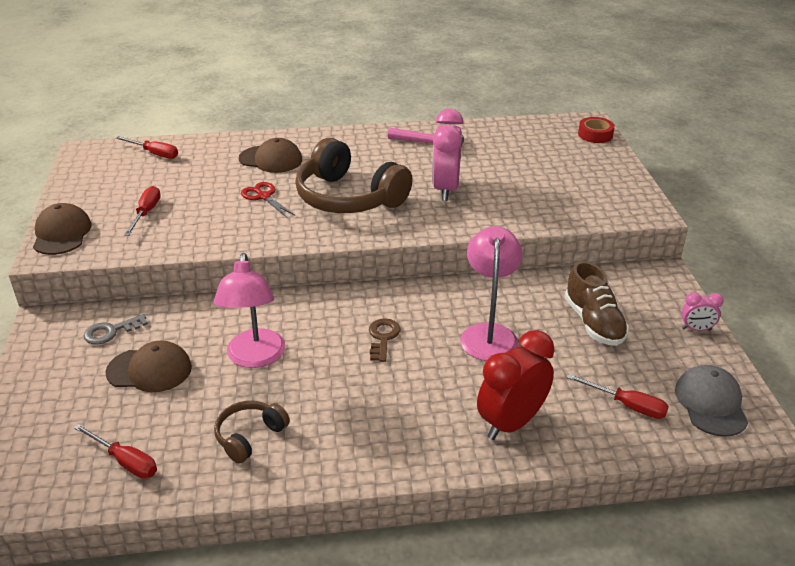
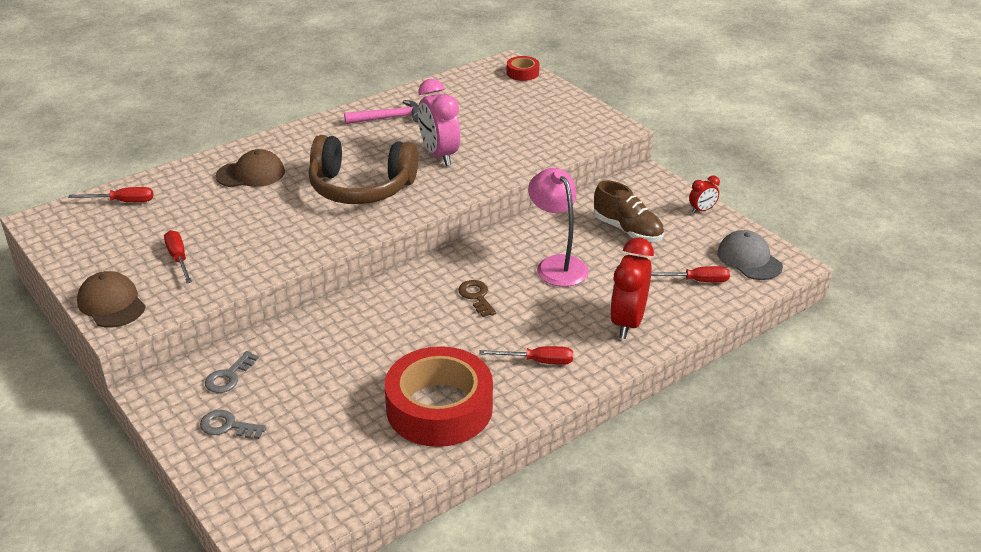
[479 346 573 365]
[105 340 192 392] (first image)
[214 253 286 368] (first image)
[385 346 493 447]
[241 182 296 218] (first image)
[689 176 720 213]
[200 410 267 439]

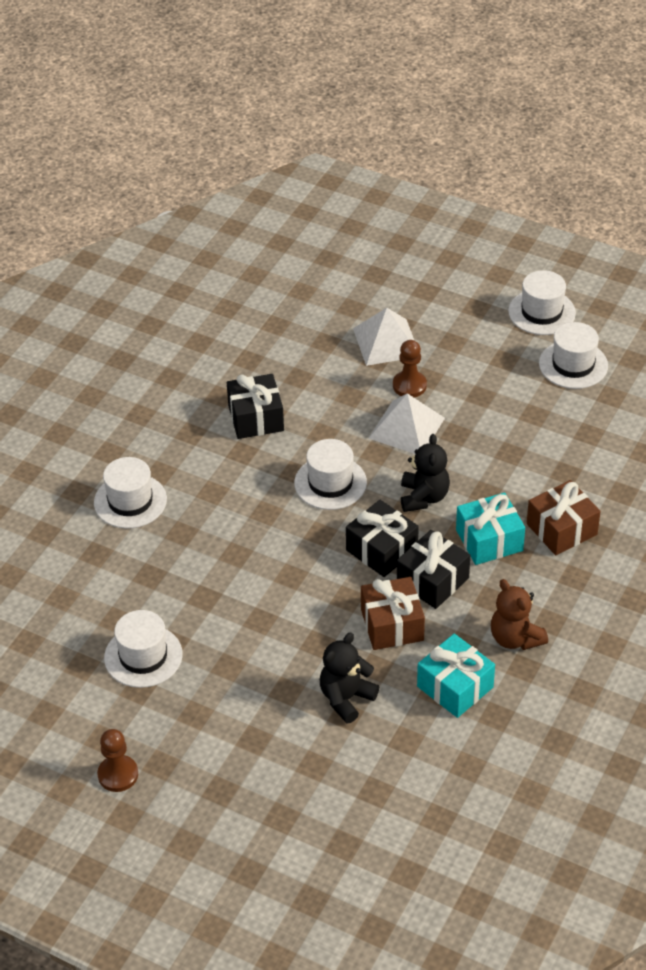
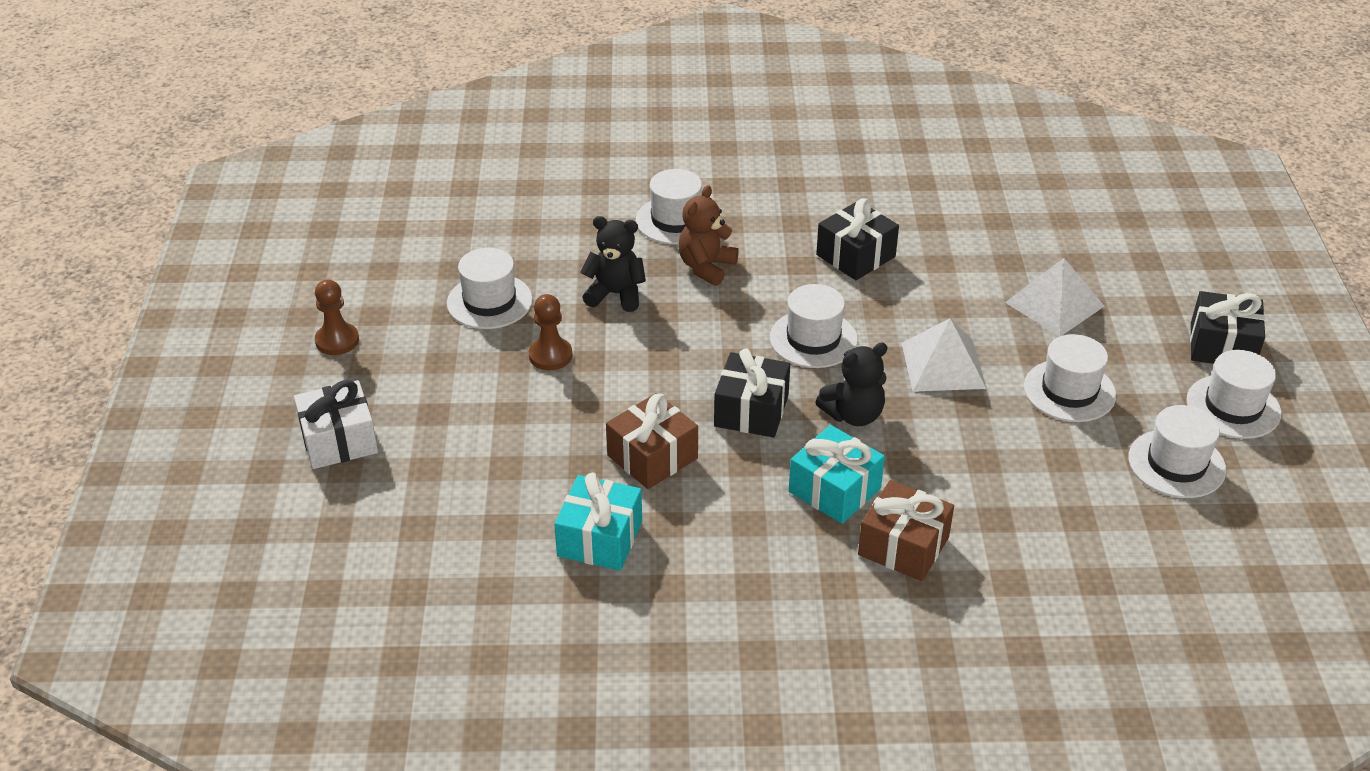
[580 216 646 312]
[529 294 572 370]
[1190 291 1265 364]
[678 185 739 286]
[294 380 378 469]
[1024 334 1116 422]

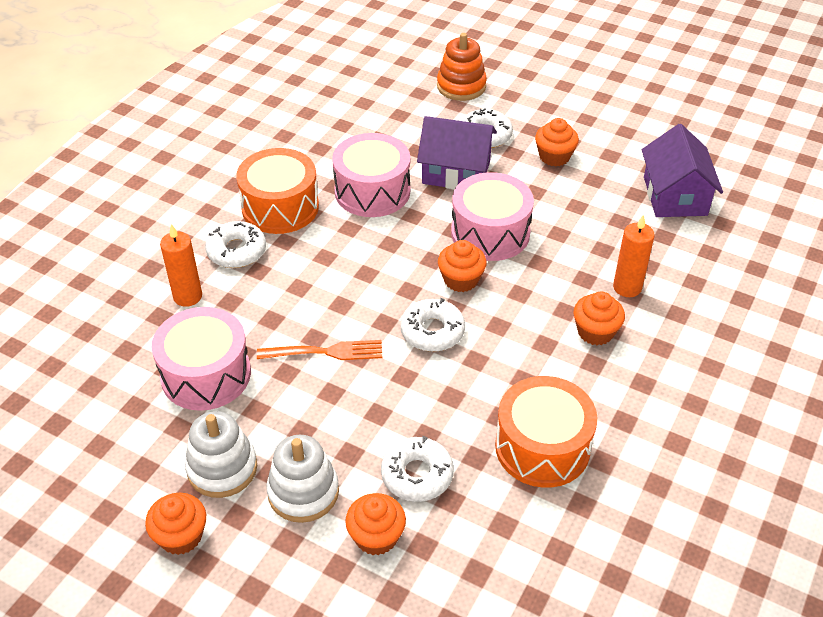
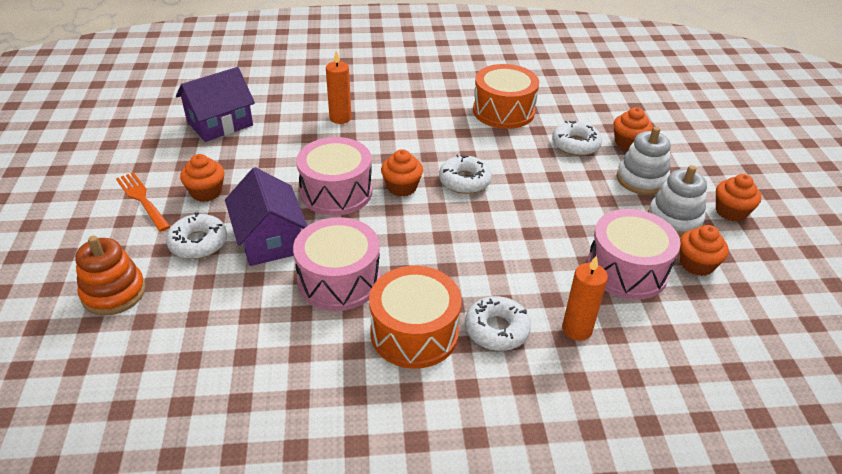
[116 172 171 232]
[680 225 729 276]

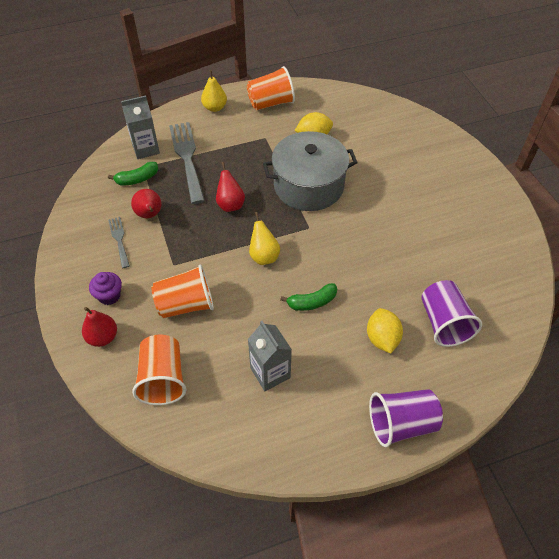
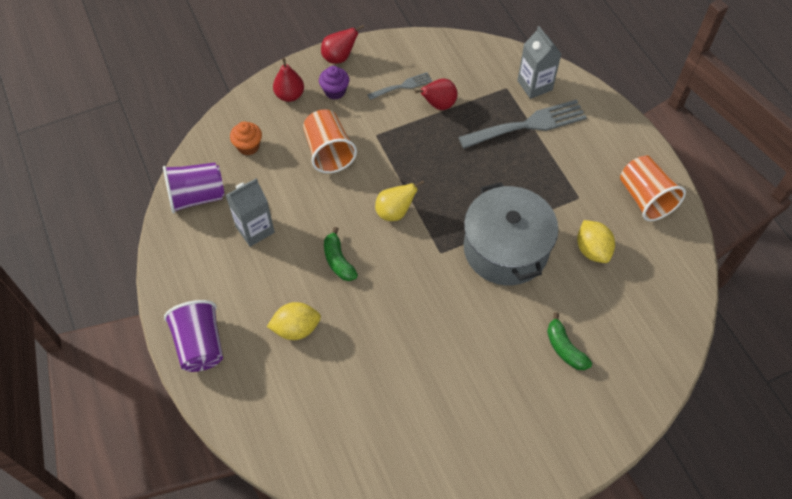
[547 312 592 370]
[230 121 262 155]
[201 70 227 112] (first image)
[321 25 364 64]
[163 162 224 213]

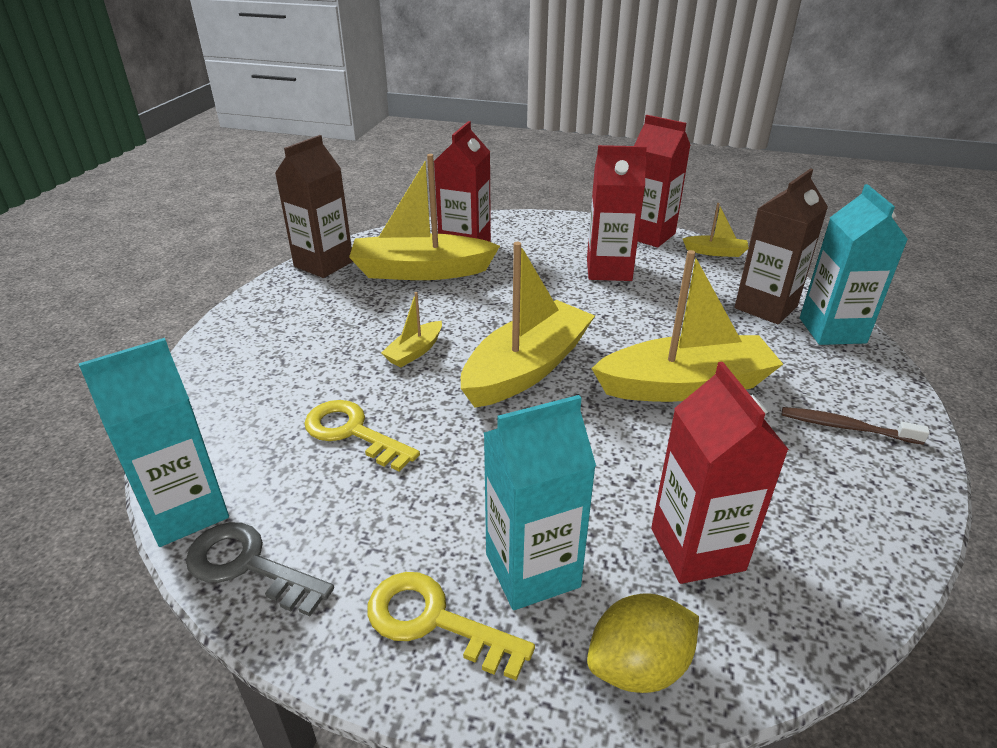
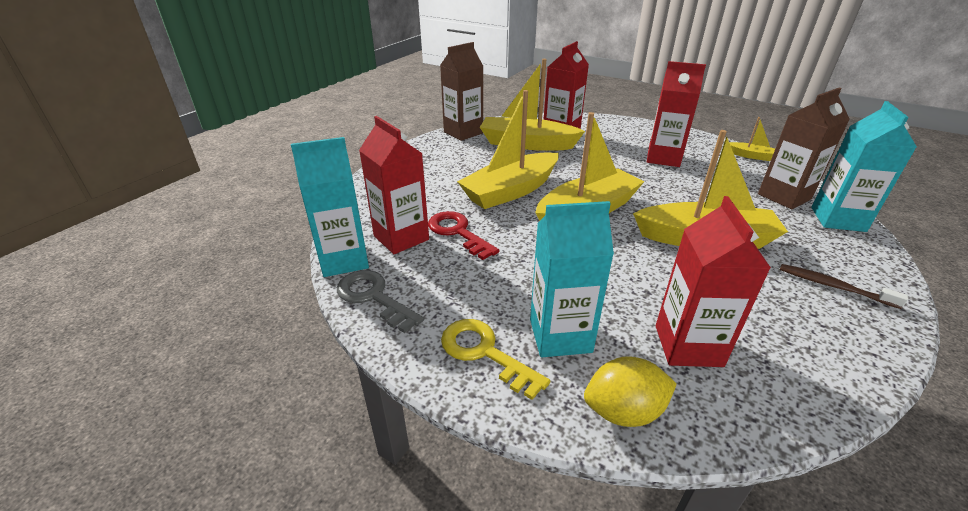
[428 211 499 260]
[457 90 559 209]
[359 116 429 254]

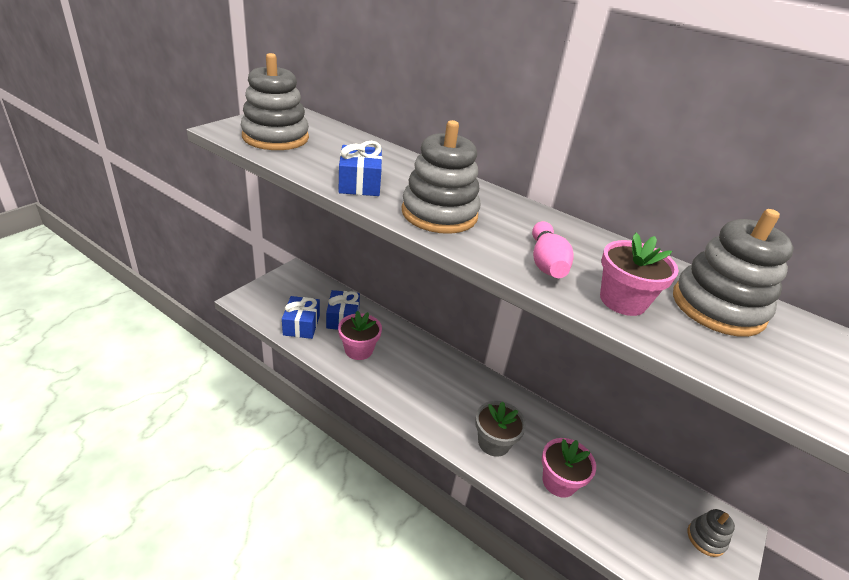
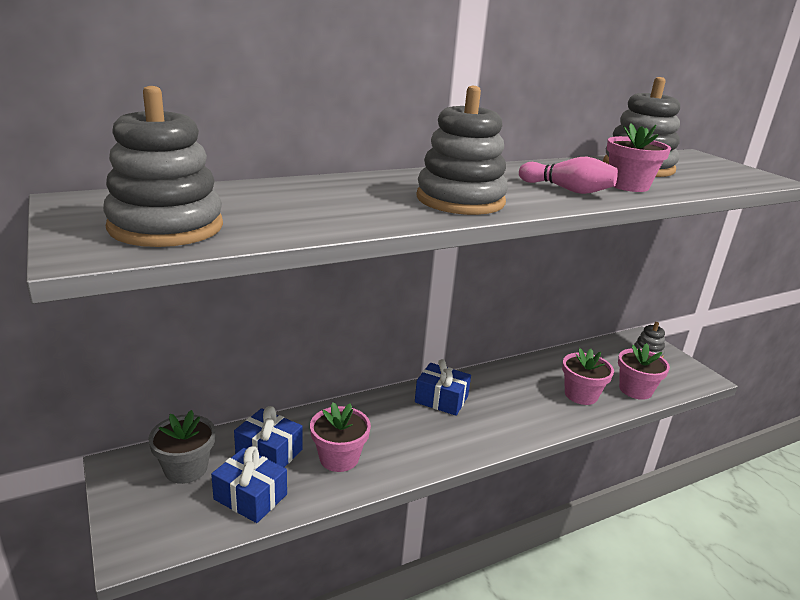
[415 359 471 416]
[148 410 215 484]
[618 343 670 400]

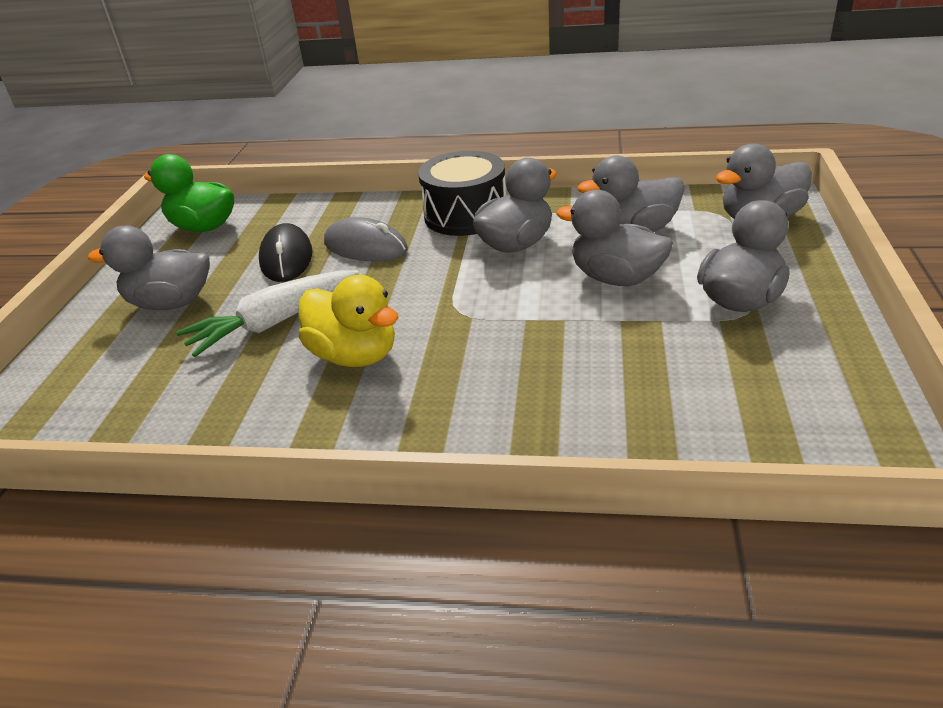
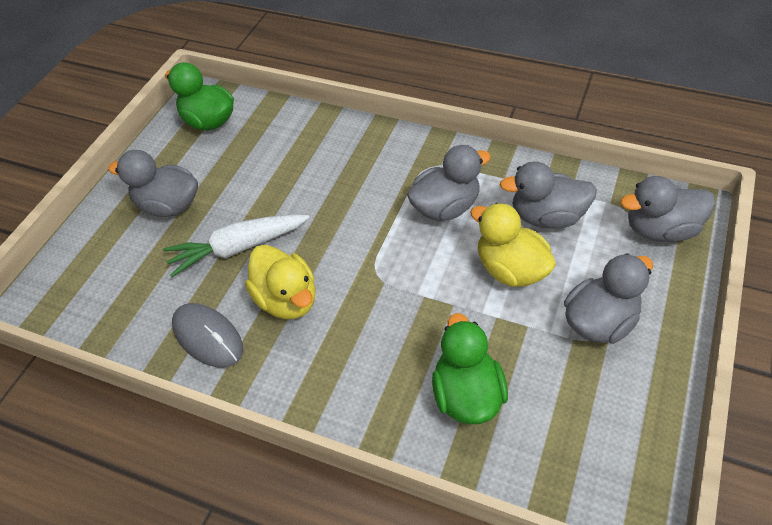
[259 223 312 282] (first image)
[172 303 243 368]
[418 151 506 236] (first image)
[470 203 556 287]
[432 313 508 424]

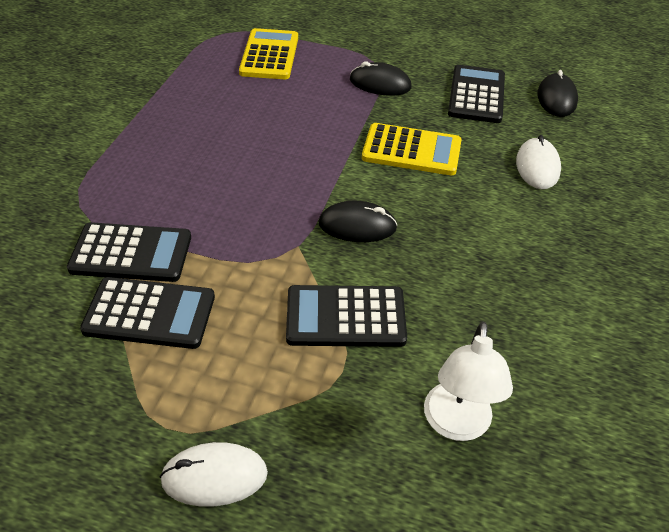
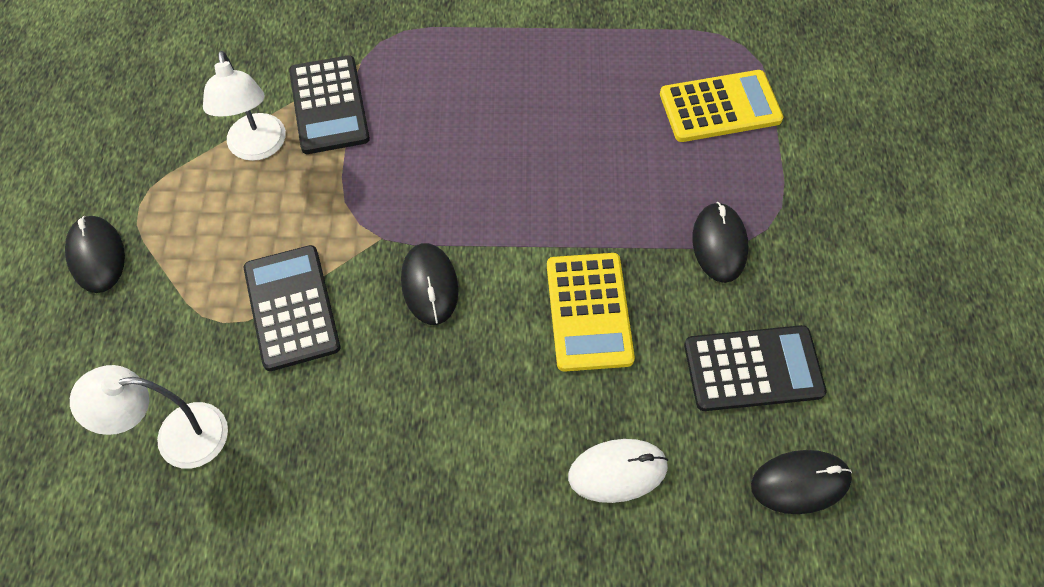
[203 51 286 161]
[65 216 125 293]

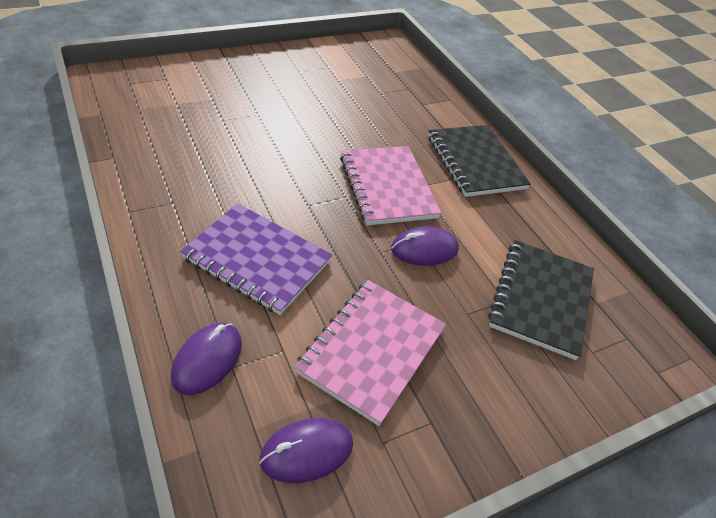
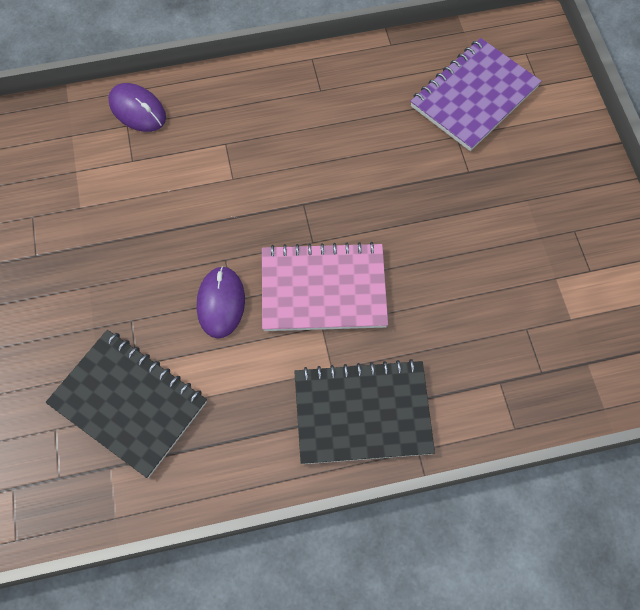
[410 38 542 151]
[259 418 353 483] (first image)
[294 280 446 426] (first image)

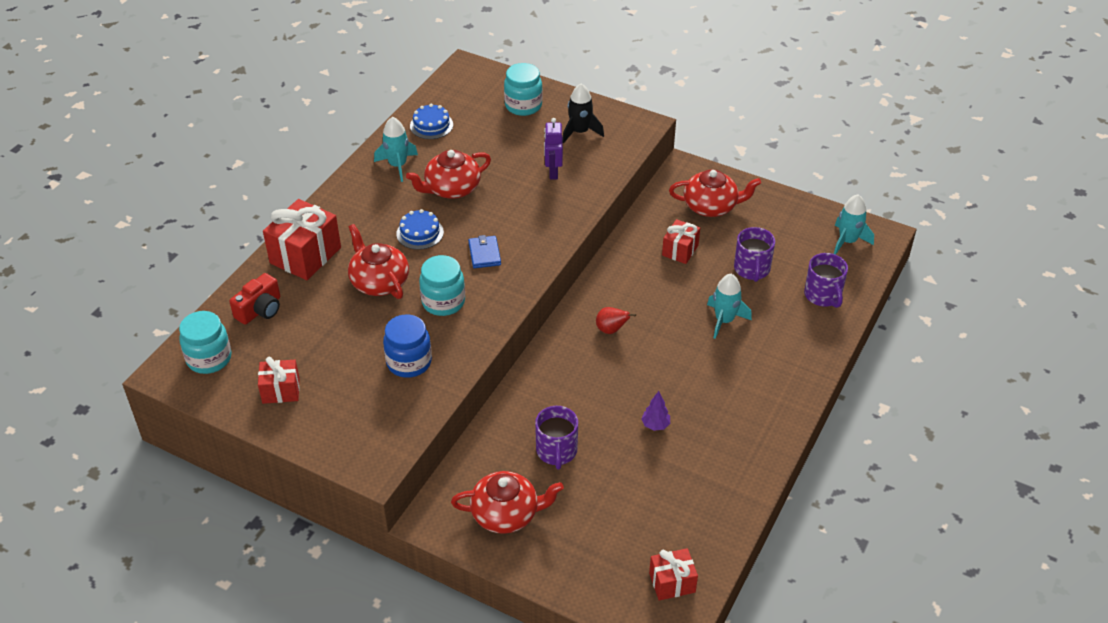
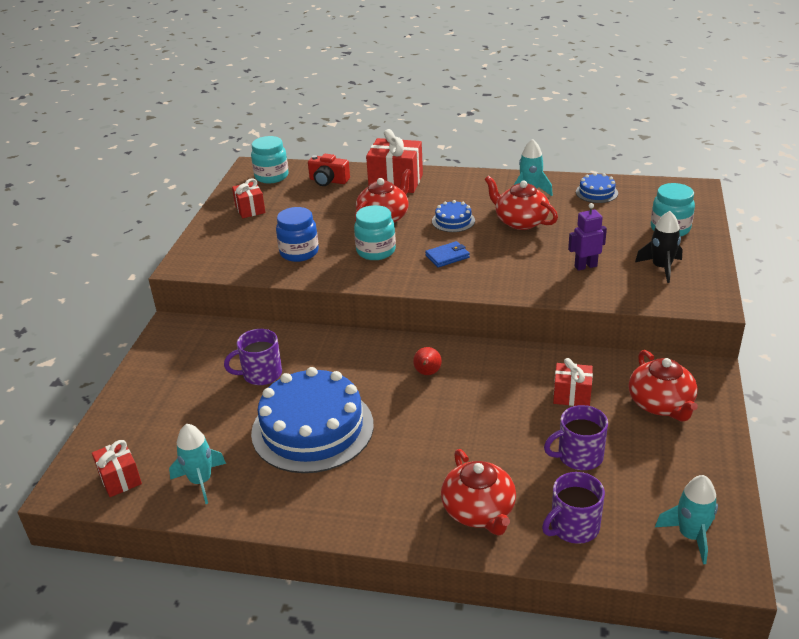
[441 449 516 536]
[251 367 374 473]
[169 424 226 504]

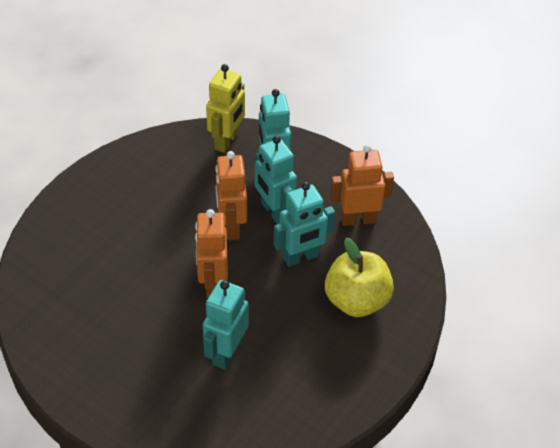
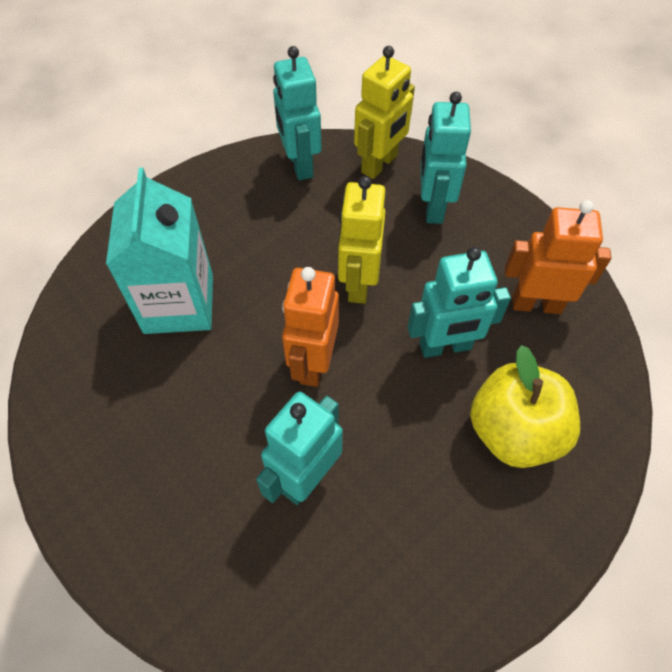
[338 176 386 304]
[273 46 321 180]
[106 168 213 334]

